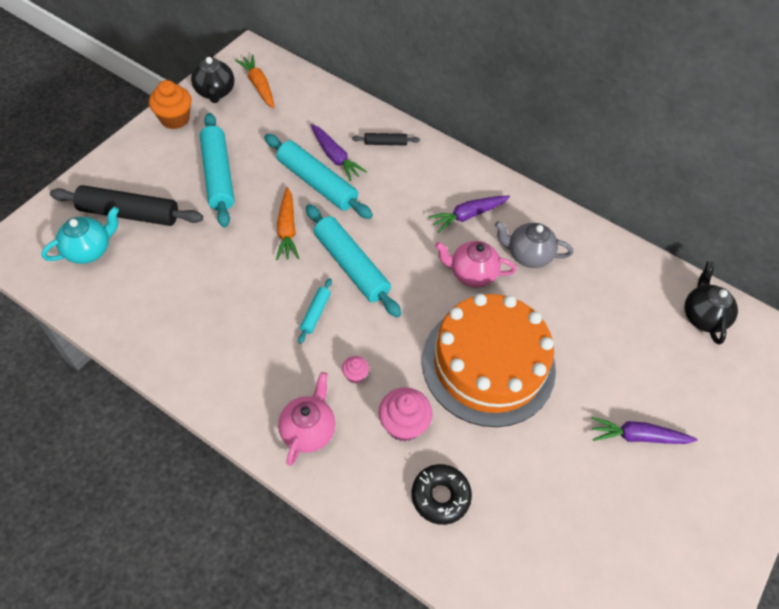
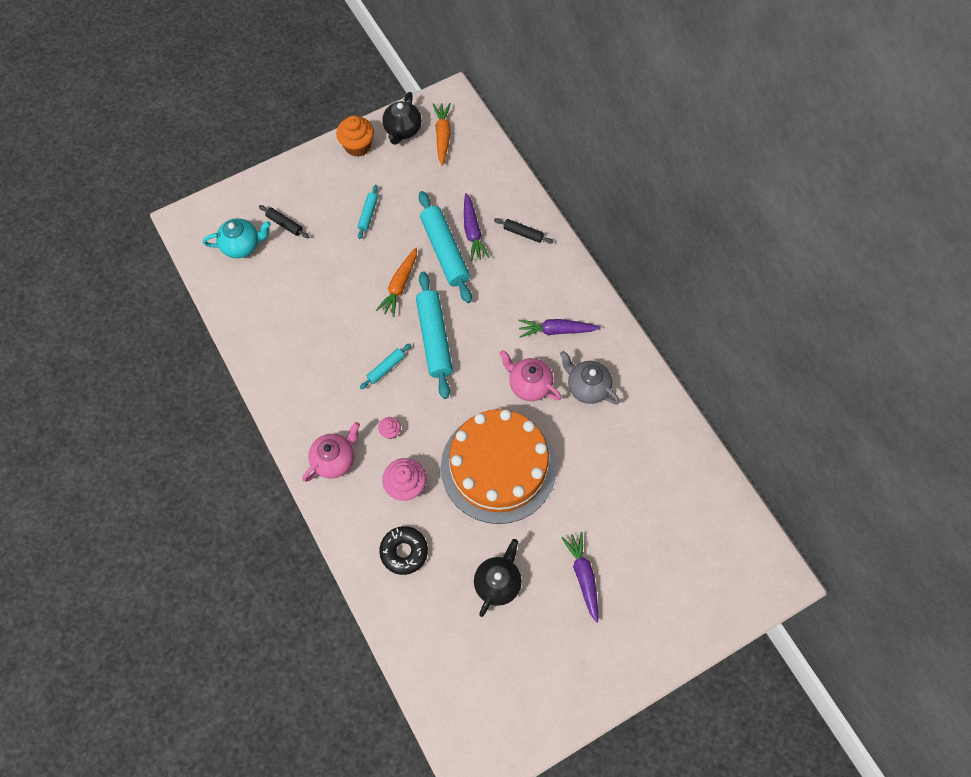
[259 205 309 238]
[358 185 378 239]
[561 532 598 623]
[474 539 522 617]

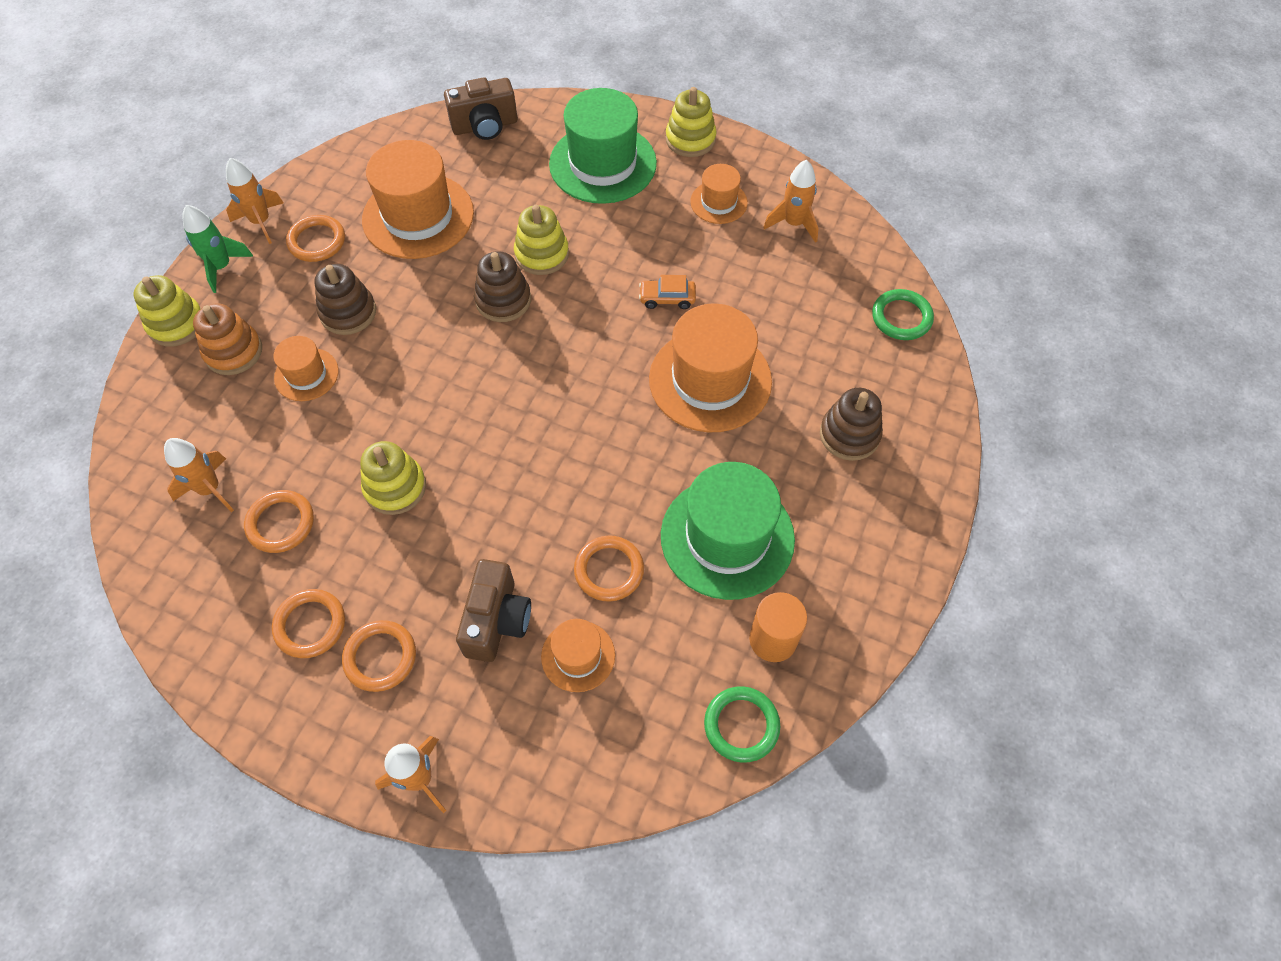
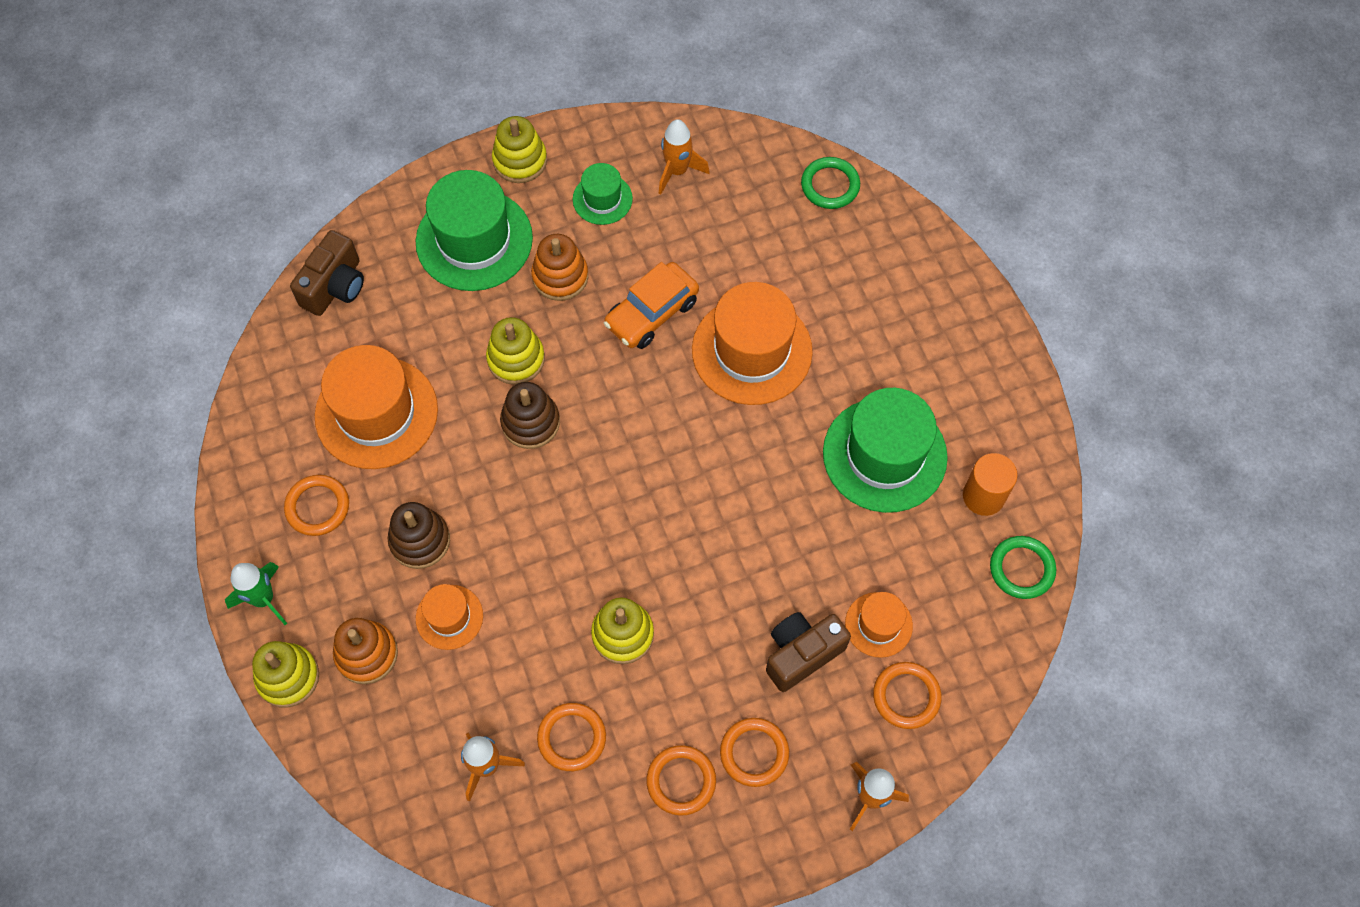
[226 158 283 244] (first image)
[766 612 851 692]
[873 662 942 729]
[604 262 699 349]
[573 163 633 225]
[820 388 883 461] (first image)
[531 234 588 301]

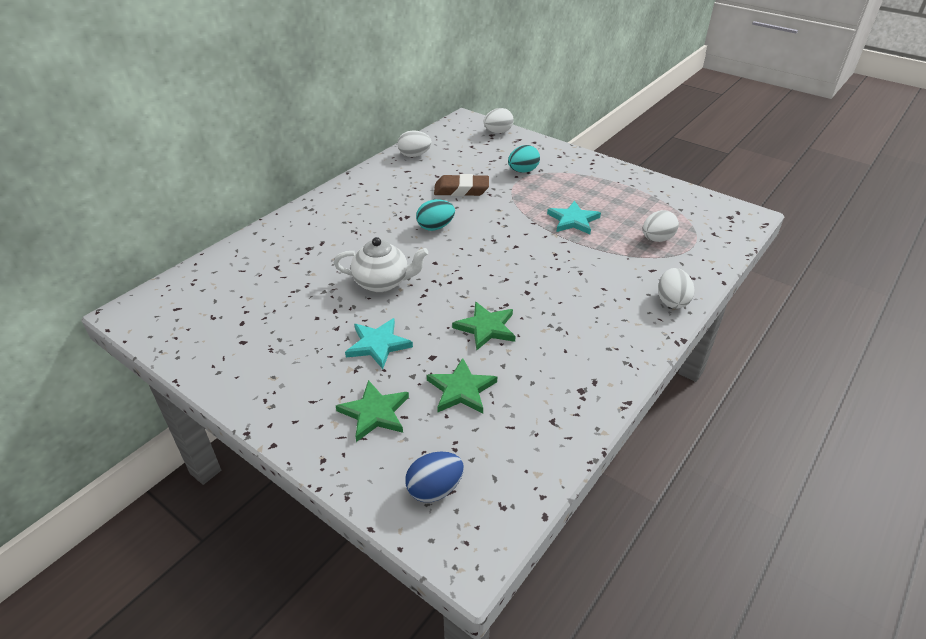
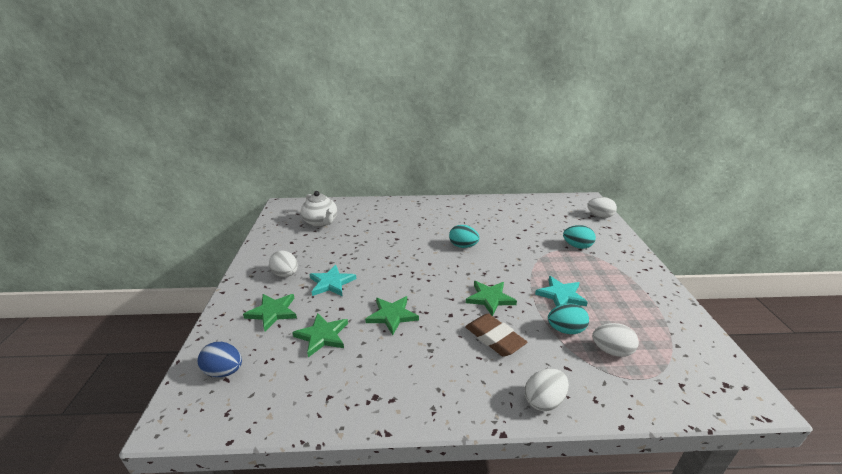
[301 191 337 227]
[269 251 298 277]
[465 314 527 357]
[466 281 517 316]
[548 304 589 334]

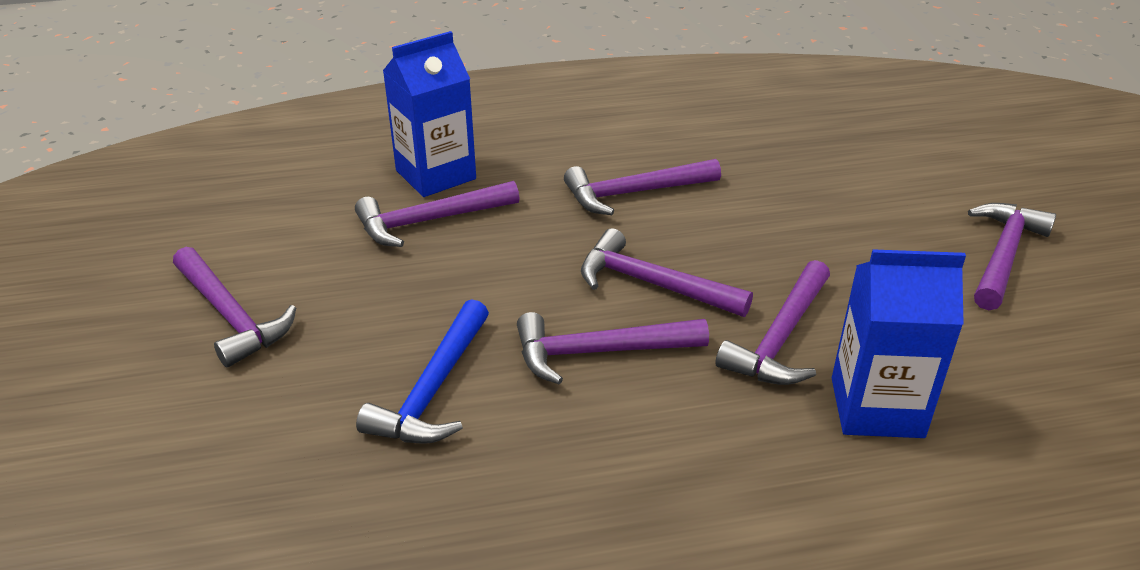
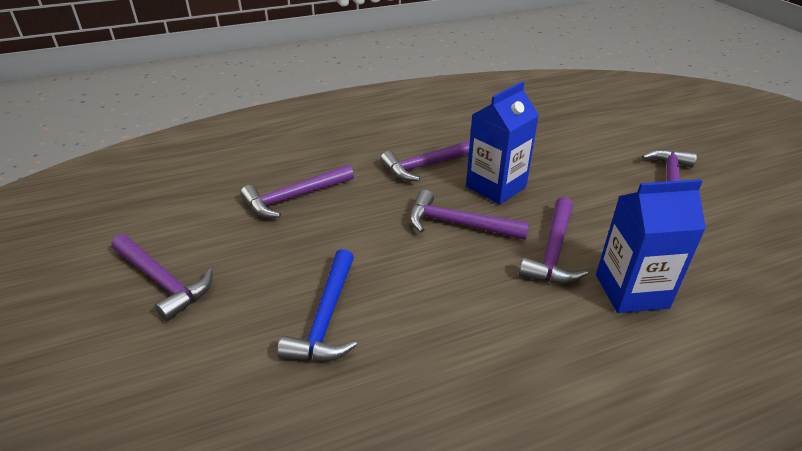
[466 82 539 204]
[517 312 709 384] (first image)

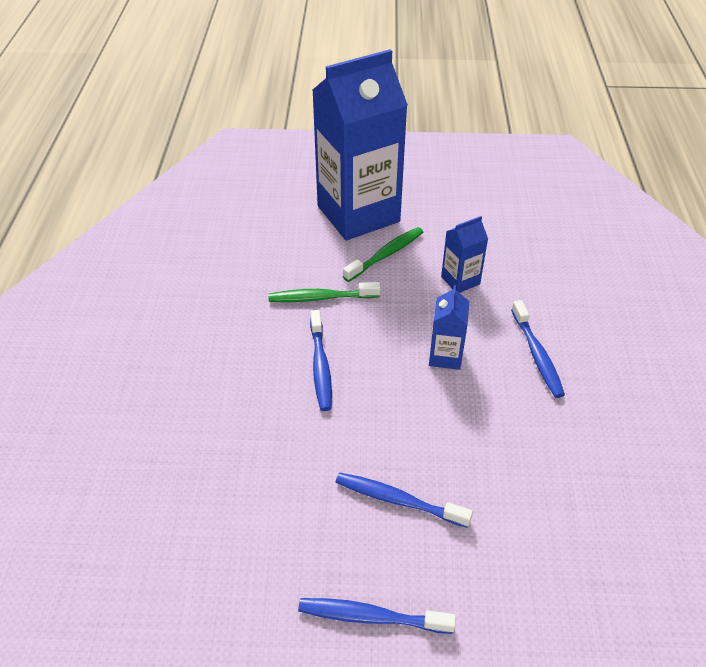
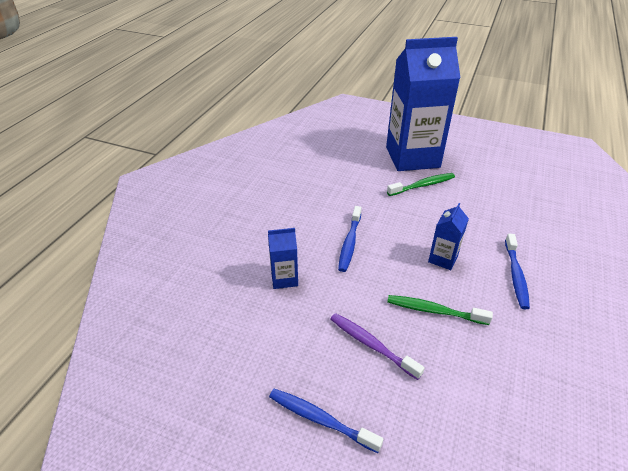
[387 295 493 325]
[330 313 425 380]
[268 228 298 289]

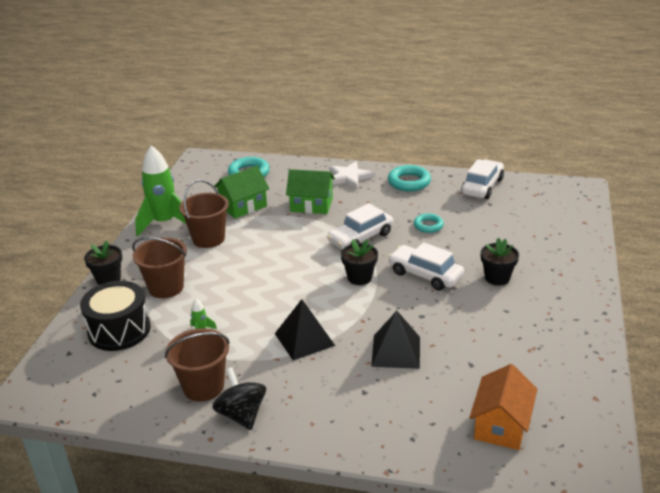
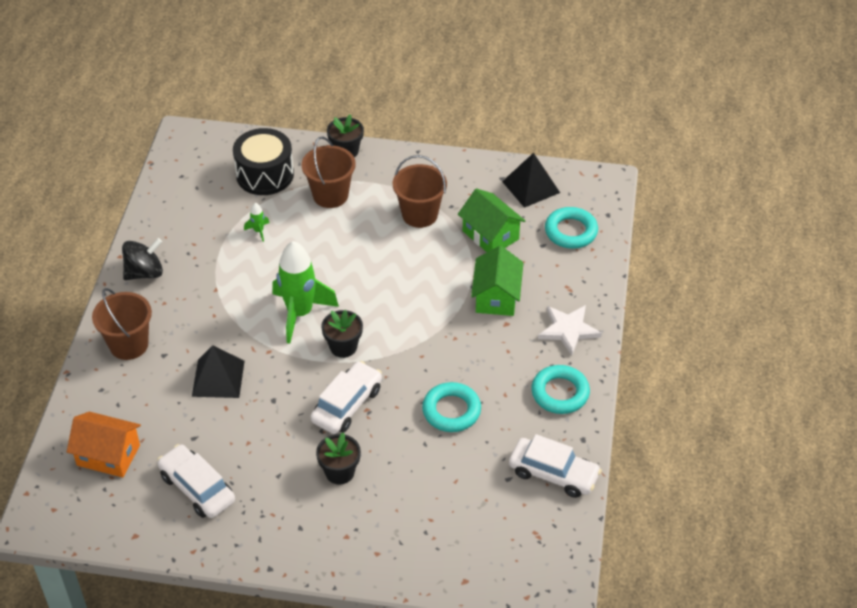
[272 241 339 344]
[92 288 152 360]
[502 153 560 208]
[157 444 235 518]
[422 382 481 432]

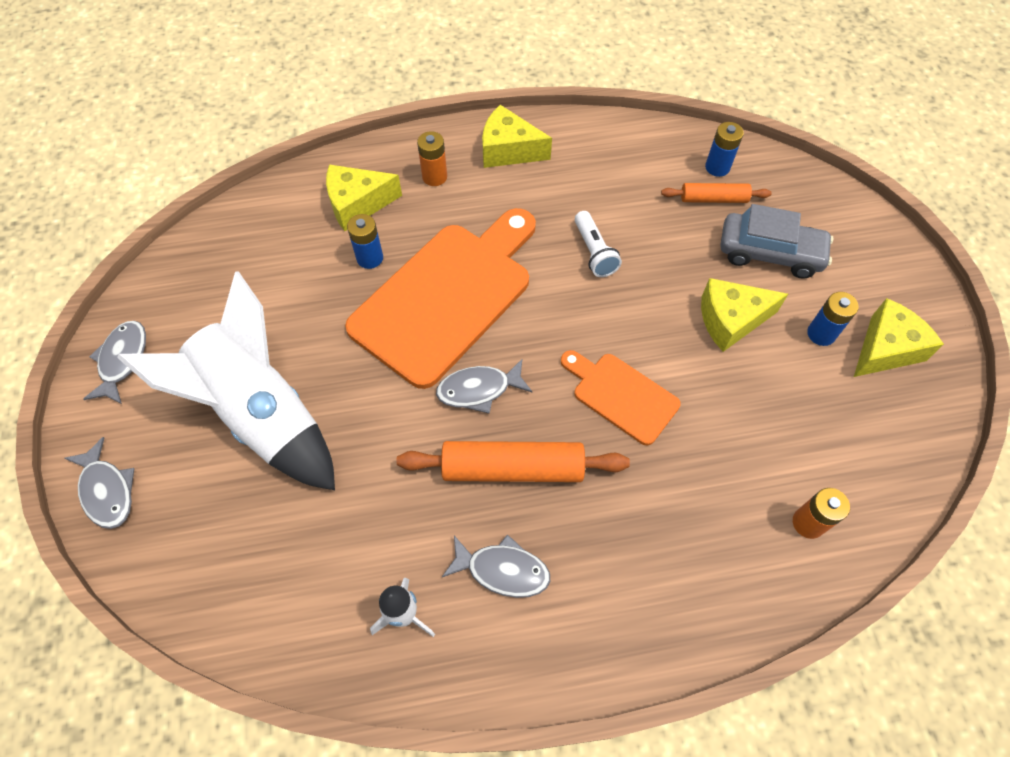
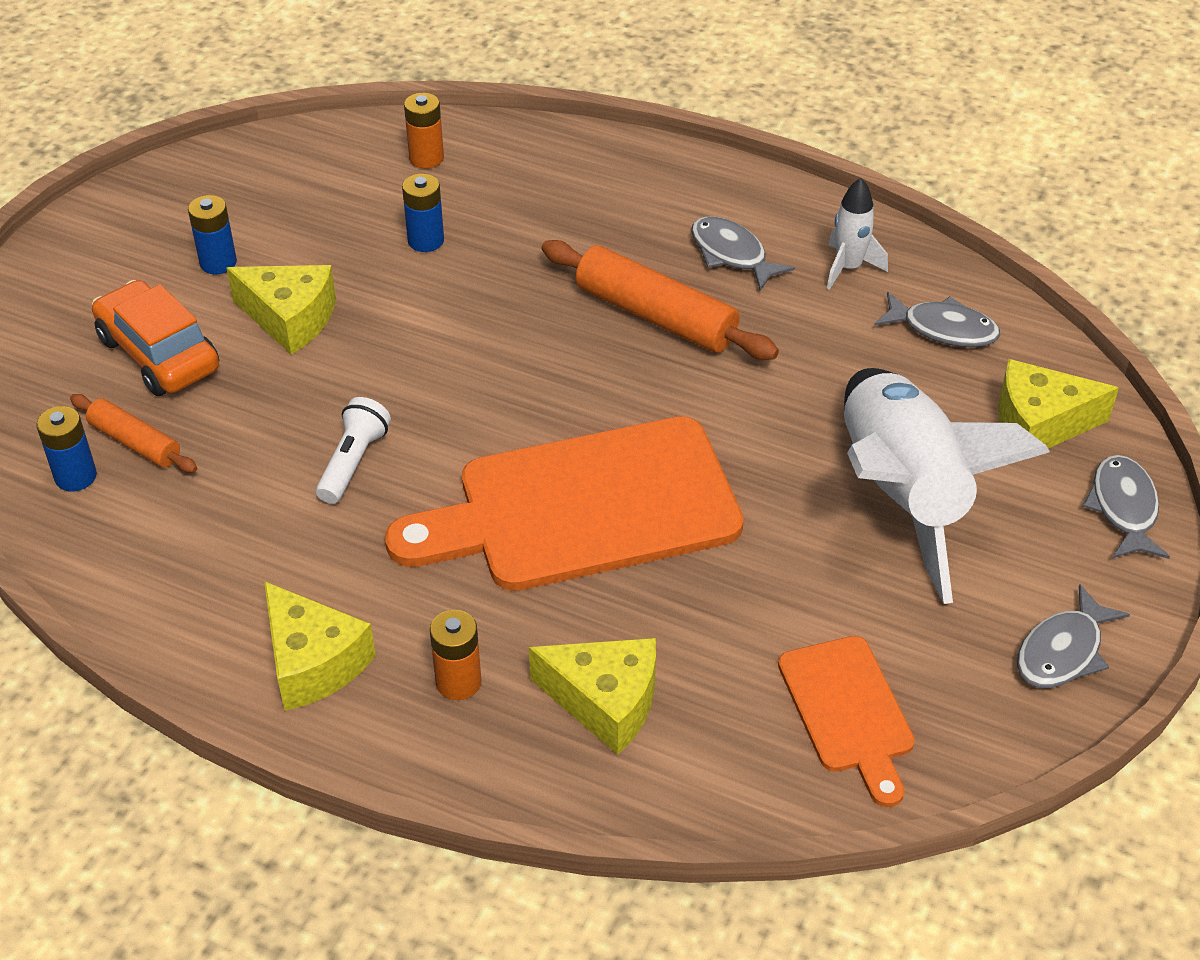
[402 173 444 252]
[874 292 1000 347]
[778 636 915 807]
[92 280 219 396]
[998 359 1119 448]

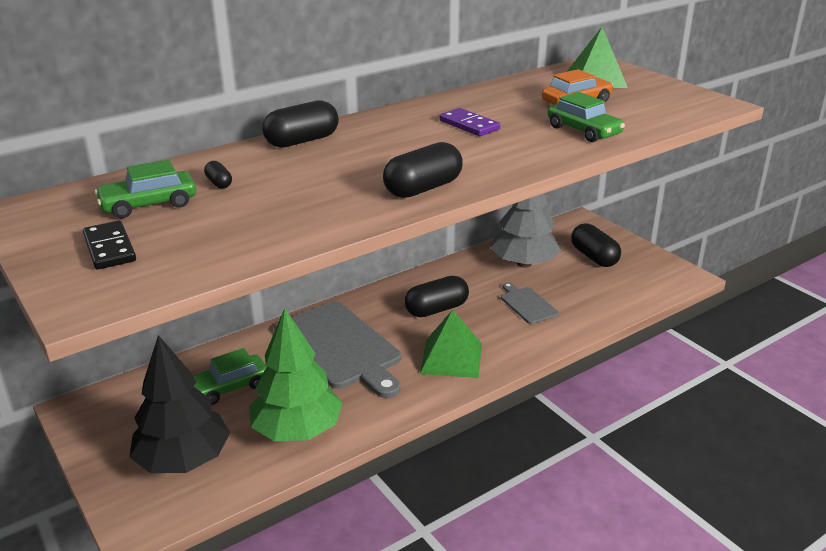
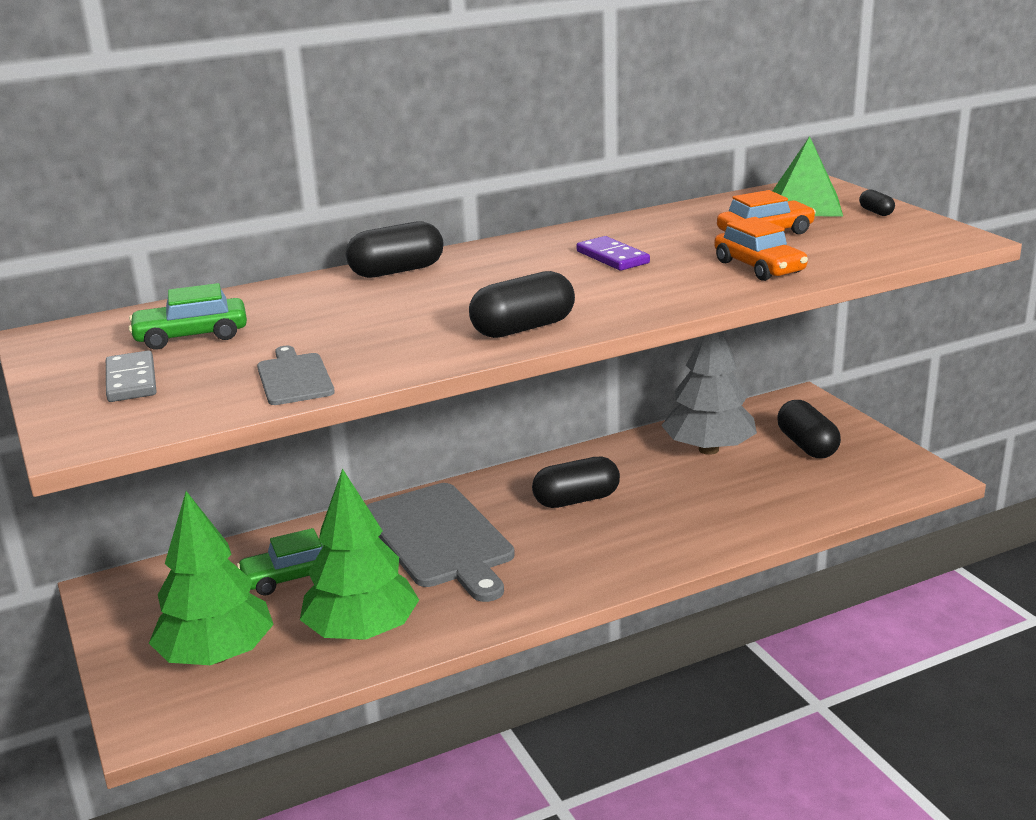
[106 350 156 402]
[149 491 274 665]
[859 190 895 216]
[420 310 482 378] (first image)
[257 346 335 405]
[714 217 808 281]

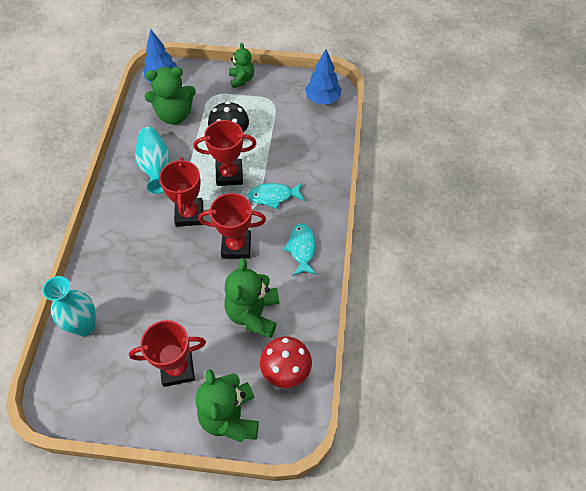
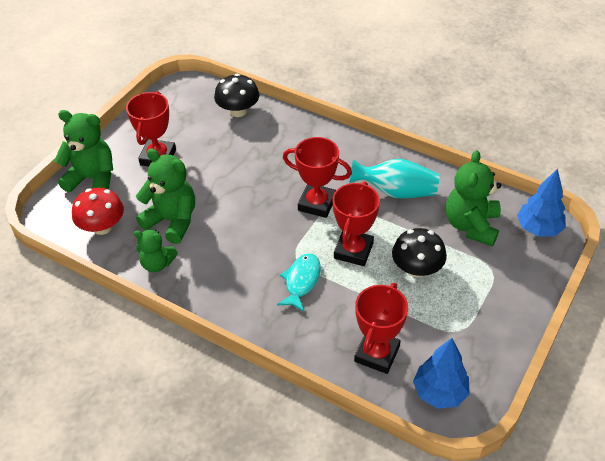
[214 74 259 117]
[354 283 408 374]
[134 229 178 272]
[284 223 317 276] (first image)

